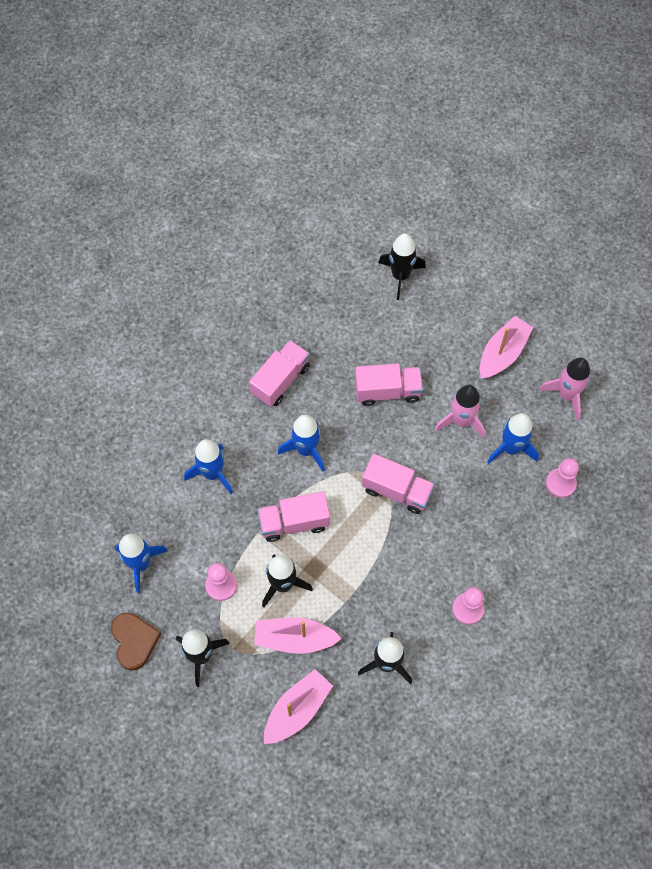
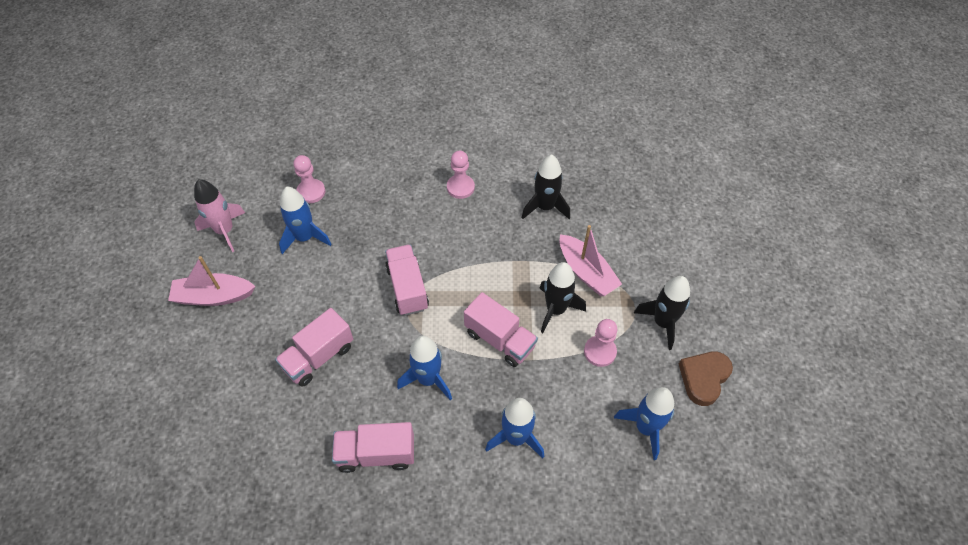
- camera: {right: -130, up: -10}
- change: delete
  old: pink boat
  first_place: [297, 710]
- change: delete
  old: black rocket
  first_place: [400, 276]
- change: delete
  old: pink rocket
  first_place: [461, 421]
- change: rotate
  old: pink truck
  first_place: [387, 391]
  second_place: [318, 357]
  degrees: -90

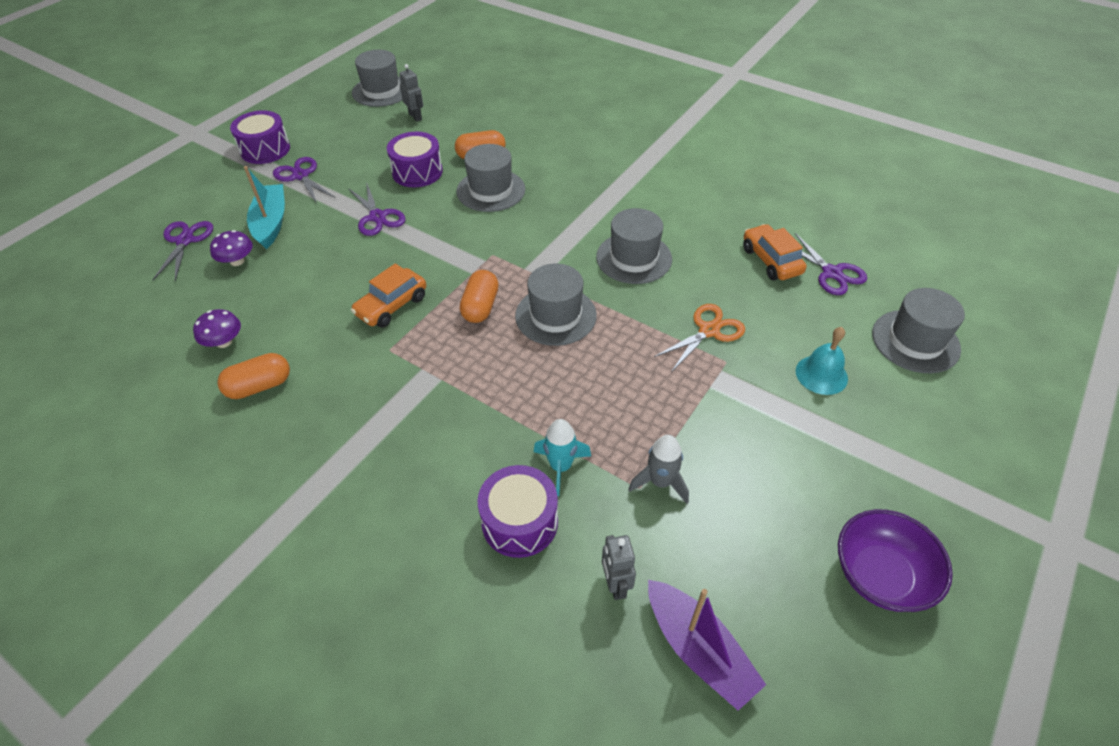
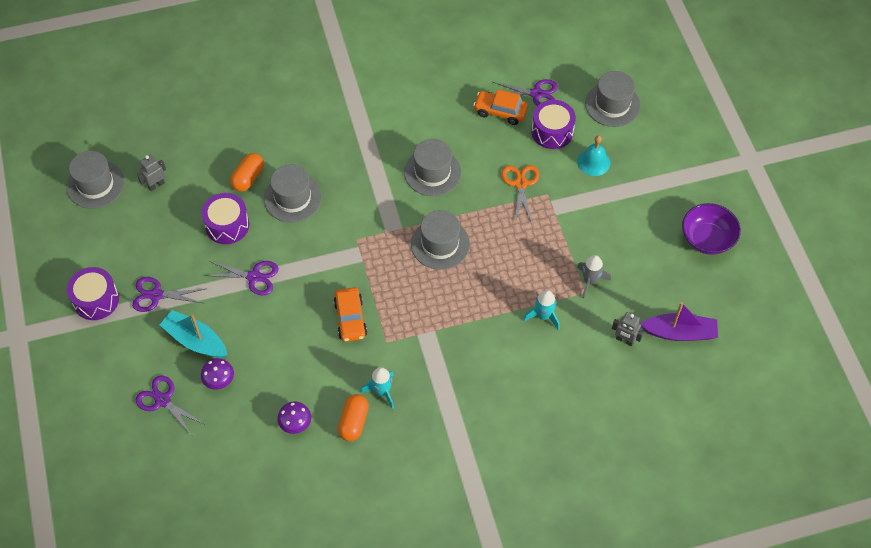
- camera: {right: -50, up: 10}
- change: delete
  old: orange capsule
  first_place: [480, 307]
- change: insert
  new: turquoise rocket
  second_place: [382, 391]
- change: move
  old: purple drum
  first_place: [520, 522]
  second_place: [552, 131]
- change: rotate
  old: grey robot
  first_place: [415, 116]
  second_place: [156, 185]
  degrees: -45

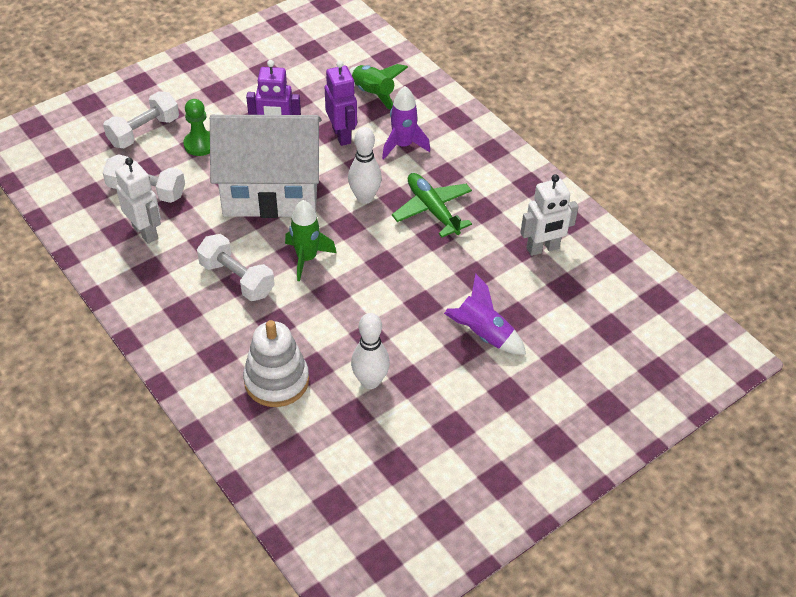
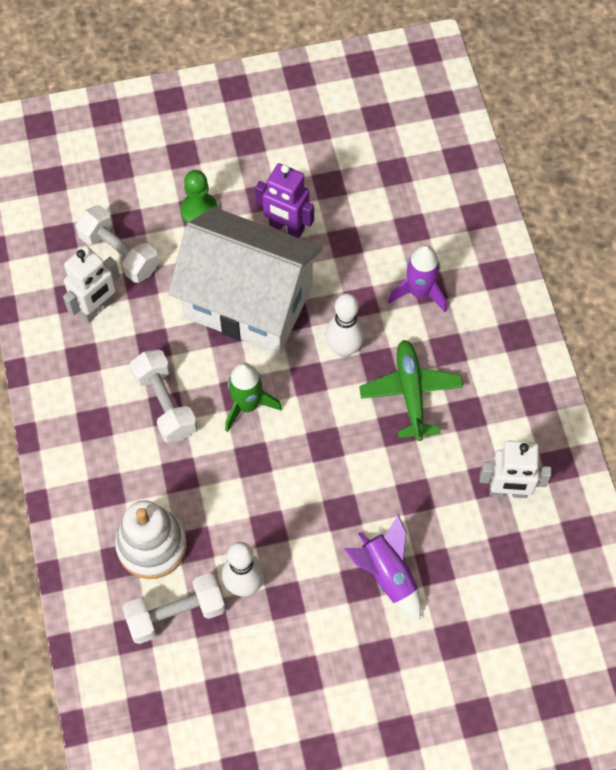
- camera: {right: 25, up: 15}
- change: delete
  old: purple robot
  first_place: [342, 135]
- change: delete
  old: green rocket
  first_place: [373, 94]
- change: move
  old: white dumbbell
  first_place: [144, 132]
  second_place: [176, 614]
- change: rotate
  old: white robot
  first_place: [145, 232]
  second_place: [97, 308]
  degrees: 60

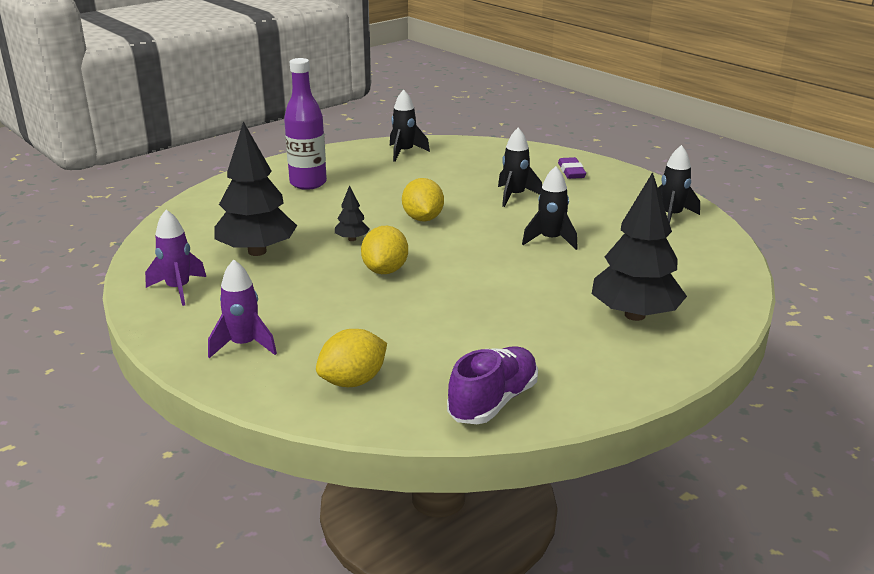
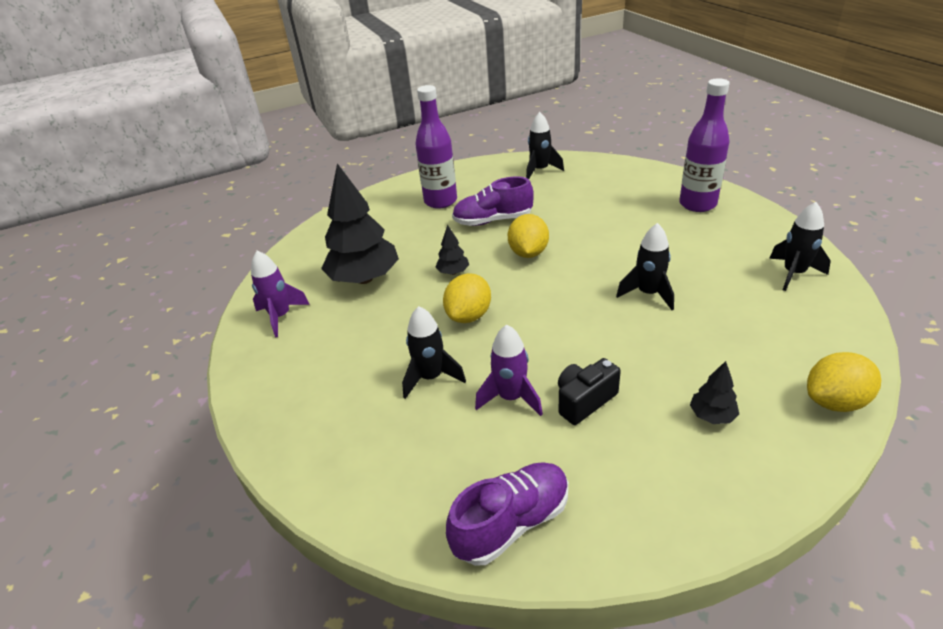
- camera: {right: 20, up: 10}
- change: insert
  new: purple shoe
  second_place: [493, 220]
- change: insert
  new: black camera
  second_place: [584, 401]
- change: move
  old: purple rocket
  first_place: [244, 345]
  second_place: [511, 397]
- change: move
  old: yellow lemon
  first_place: [353, 381]
  second_place: [835, 401]
- change: move
  old: black rocket
  first_place: [515, 196]
  second_place: [431, 377]
- change: replace
  old: purple eraser
  new: purple bottle
  first_place: [571, 171]
  second_place: [697, 204]
- change: resize
  old: black tree
  first_place: [634, 315]
  second_place: [712, 415]
  factor: 0.44

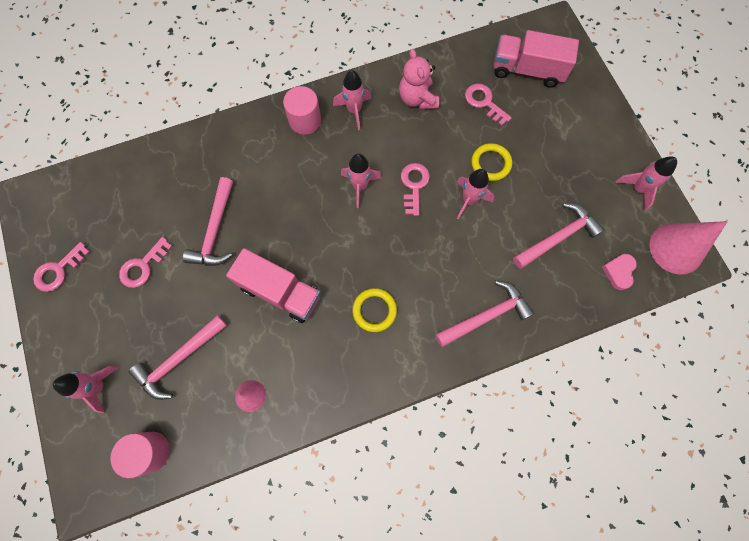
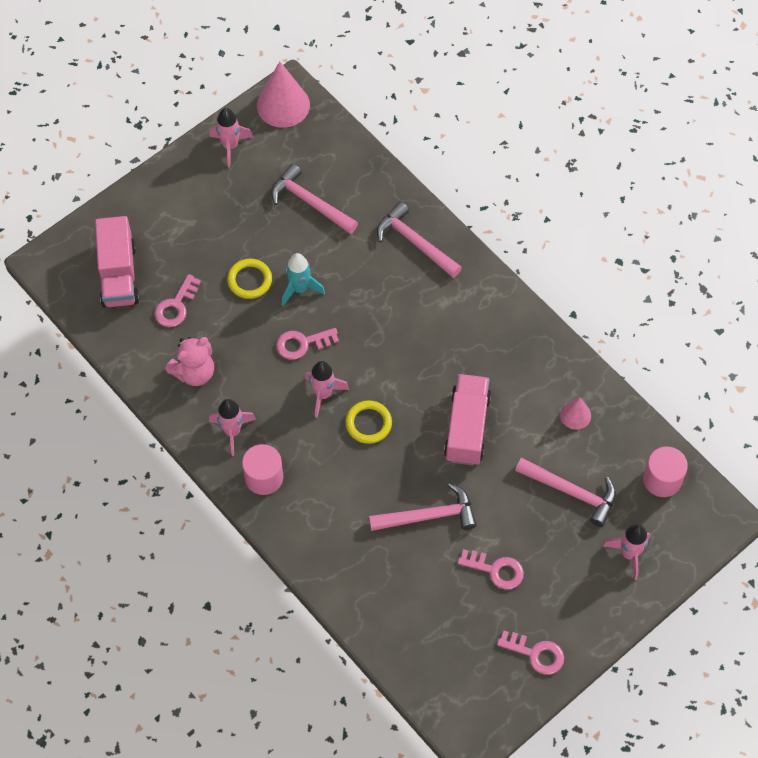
- camera: {right: -110, up: -10}
- change: delete
  old: pink heart
  first_place: [619, 272]
- change: move
  old: yellow ring
  first_place: [374, 310]
  second_place: [368, 423]
- change: recolor
  old: pink rocket
  new: turquoise rocket
  first_place: [469, 200]
  second_place: [299, 289]

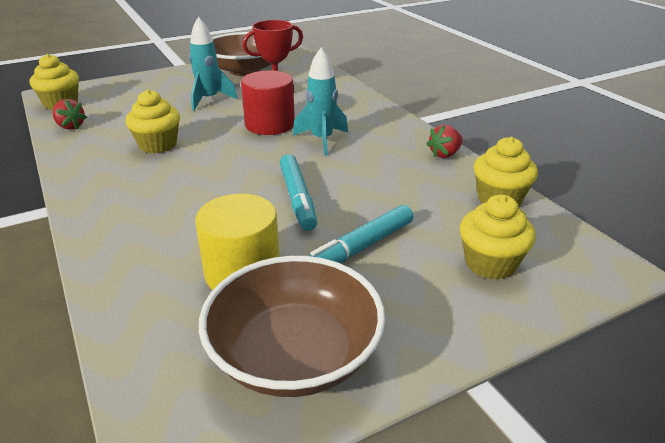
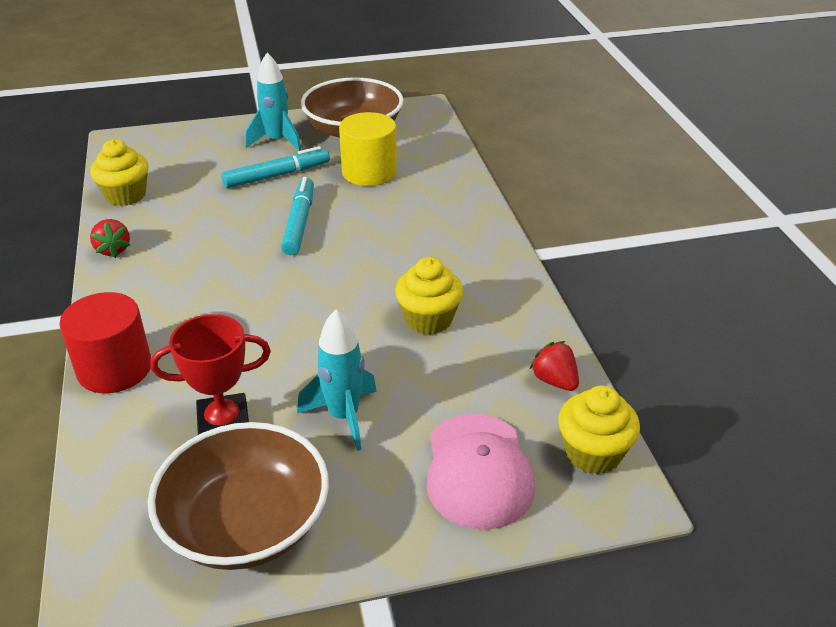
- camera: {right: -165, up: 5}
- change: delete
  old: yellow cupcake
  first_place: [490, 263]
- change: insert
  new: pink cap
  second_place: [478, 471]
- change: move
  old: red cylinder
  first_place: [270, 124]
  second_place: [114, 368]
- change: move
  old: turquoise rocket
  first_place: [322, 140]
  second_place: [277, 141]
- change: rotate
  old: red strawberry
  first_place: [445, 154]
  second_place: [113, 250]
  degrees: 90

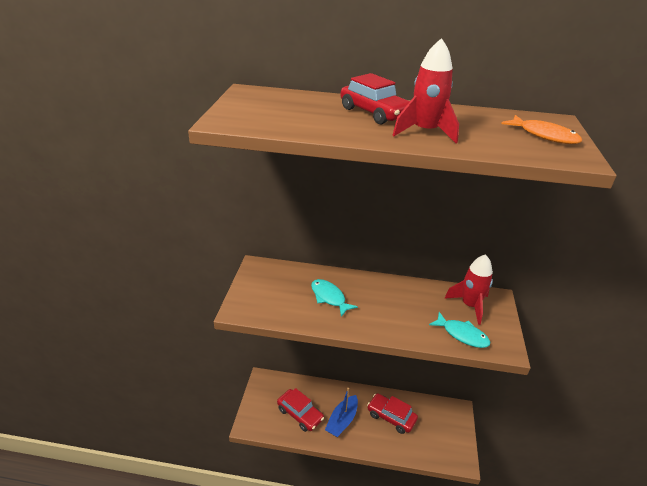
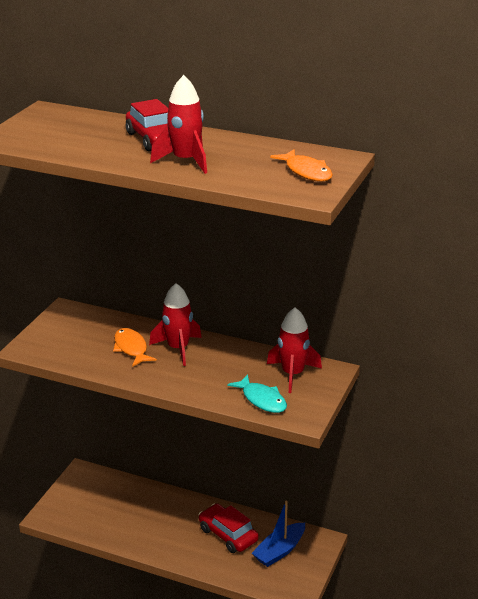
- camera: {right: 15, up: -5}
- change: delete
  old: red car
  first_place: [300, 414]
- change: insert
  new: red rocket
  second_place: [178, 349]
- change: move
  old: blue boat
  first_place: [342, 420]
  second_place: [279, 551]
- change: recolor
  old: turquoise fish
  new: orange fish
  first_place: [329, 297]
  second_place: [131, 348]

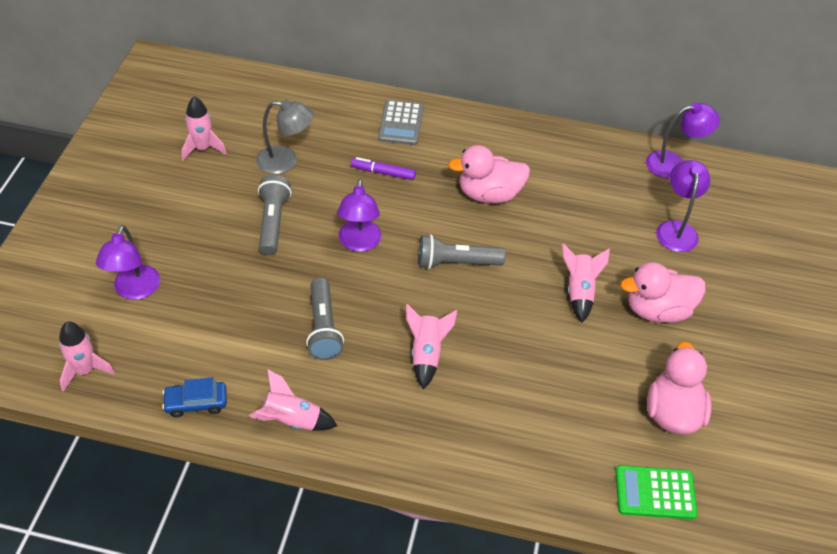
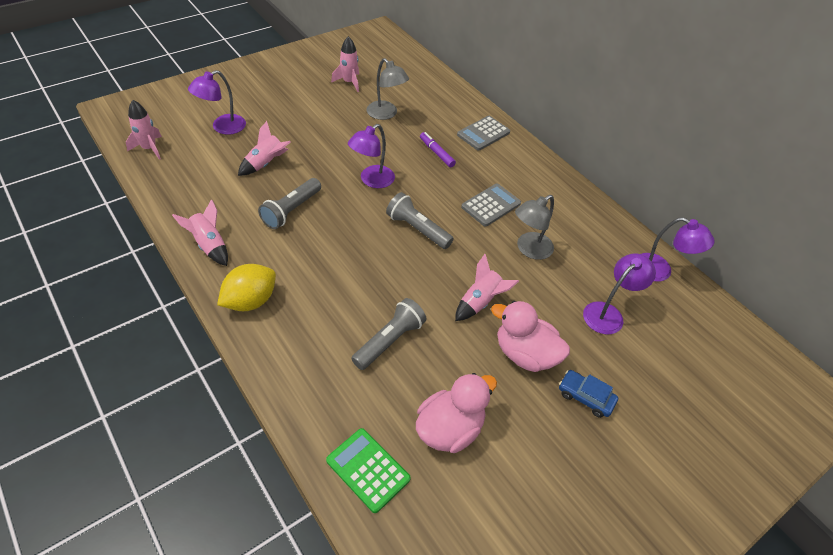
- camera: {right: 40, up: 0}
- change: insert
  new: yellow lemon
  second_place: [250, 301]
- change: insert
  new: grey lamp
  second_place: [529, 249]
- change: move
  old: blue car
  first_place: [196, 403]
  second_place: [585, 397]
- change: move
  old: grey flashlight
  first_place: [273, 222]
  second_place: [390, 341]
- change: move
  old: pink rocket
  first_place: [426, 354]
  second_place: [265, 164]
- change: replace
  old: pink duck
  new: grey calculator
  first_place: [489, 194]
  second_place: [491, 205]

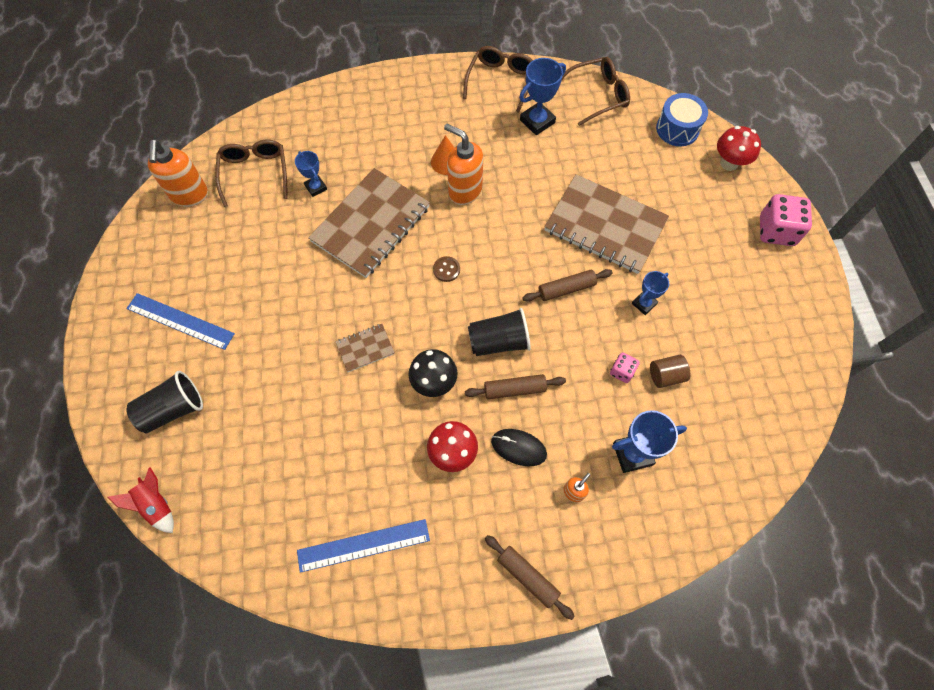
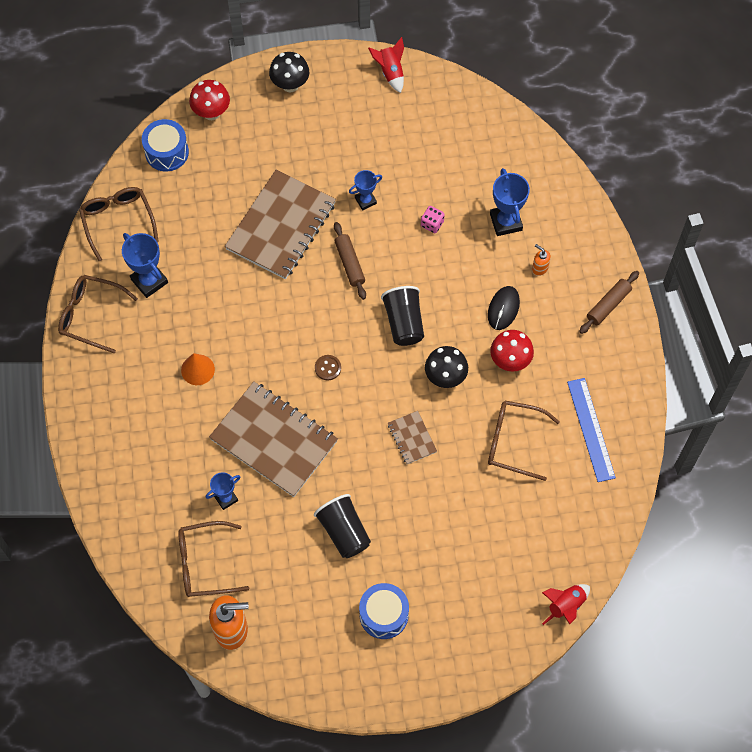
- camera: {right: -90, up: 0}
- change: delete
  old: orange soap dispenser
  first_place: [464, 191]
- change: delete
  old: brown rolling pin
  first_place: [514, 389]
- change: delete
  old: brown cylinder
  first_place: [665, 375]
- change: insert
  new: red rocket
  second_place: [390, 72]
- change: insert
  new: brown glasses
  second_place: [514, 442]
- change: move
  old: black cup
  first_place: [173, 409]
  second_place: [344, 531]
- change: replace
  old: blue ruler
  new: blue drum
  first_place: [180, 321]
  second_place: [384, 615]
- change: replace
  old: pink dice
  new: black mushroom
  first_place: [776, 231]
  second_place: [290, 85]
- change: rotate
  old: blue trophy
  first_place: [644, 304]
  second_place: [365, 200]
  degrees: -75

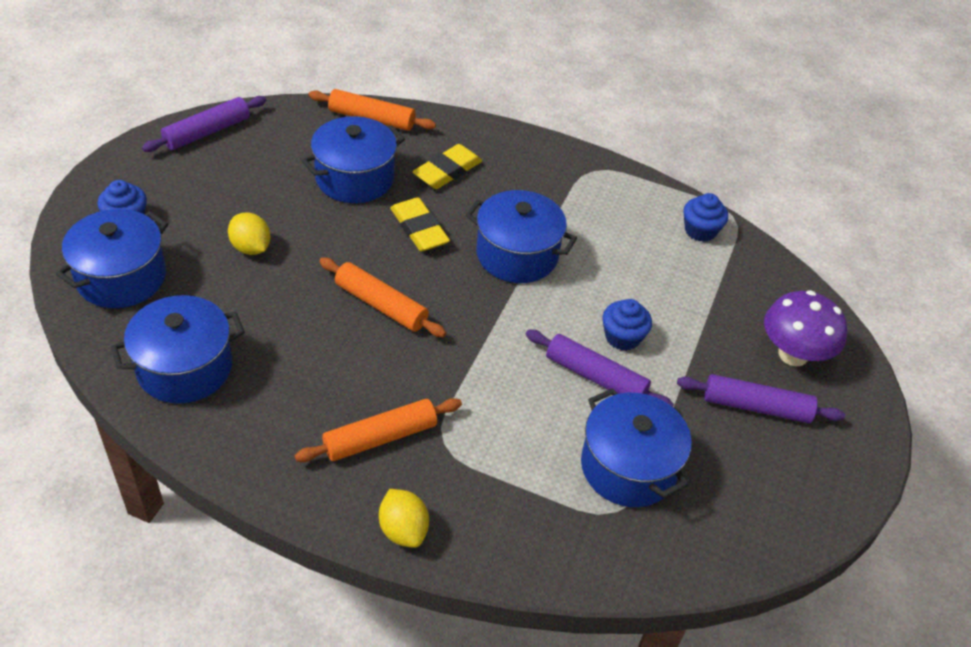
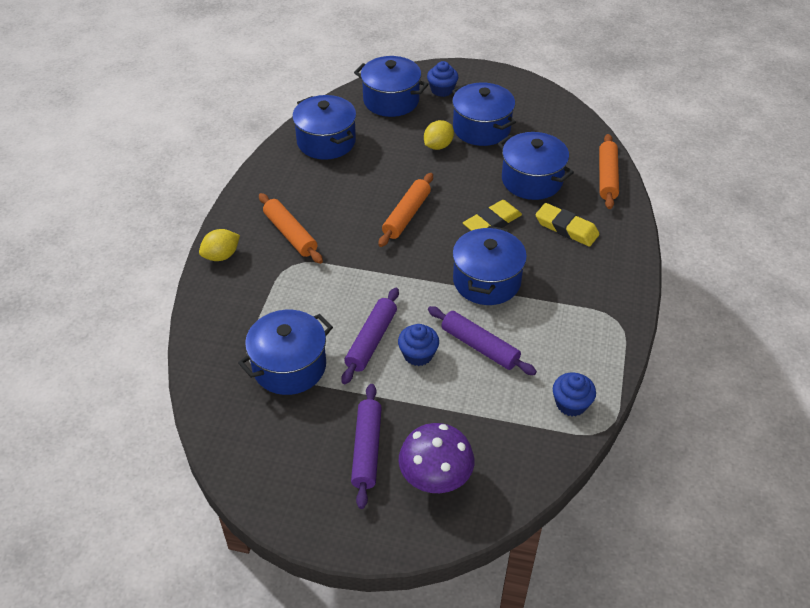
- camera: {right: 85, up: 0}
- change: insert
  new: blue pot
  second_place: [481, 128]
- change: move
  old: purple rolling pin
  first_place: [207, 132]
  second_place: [480, 346]

